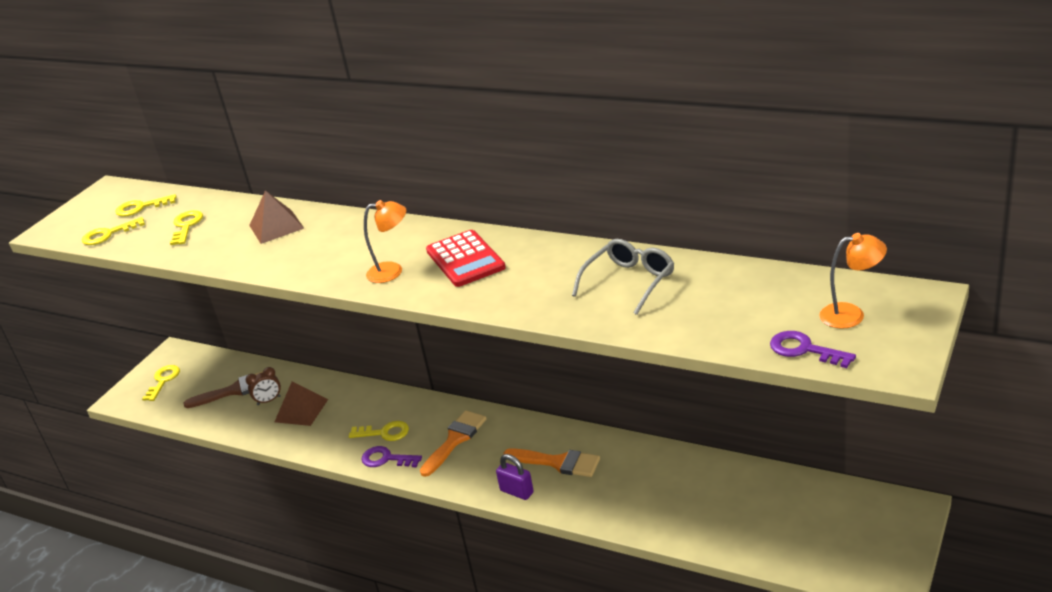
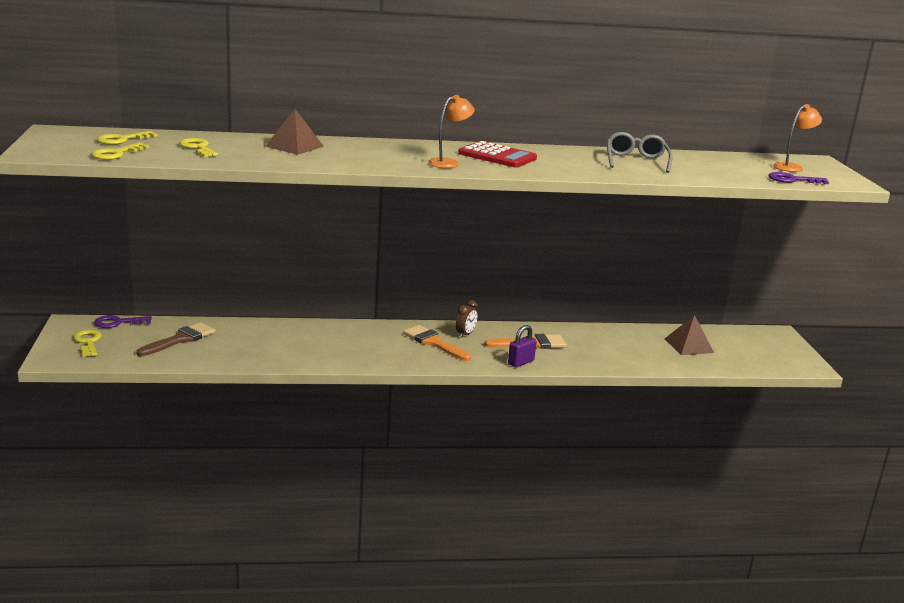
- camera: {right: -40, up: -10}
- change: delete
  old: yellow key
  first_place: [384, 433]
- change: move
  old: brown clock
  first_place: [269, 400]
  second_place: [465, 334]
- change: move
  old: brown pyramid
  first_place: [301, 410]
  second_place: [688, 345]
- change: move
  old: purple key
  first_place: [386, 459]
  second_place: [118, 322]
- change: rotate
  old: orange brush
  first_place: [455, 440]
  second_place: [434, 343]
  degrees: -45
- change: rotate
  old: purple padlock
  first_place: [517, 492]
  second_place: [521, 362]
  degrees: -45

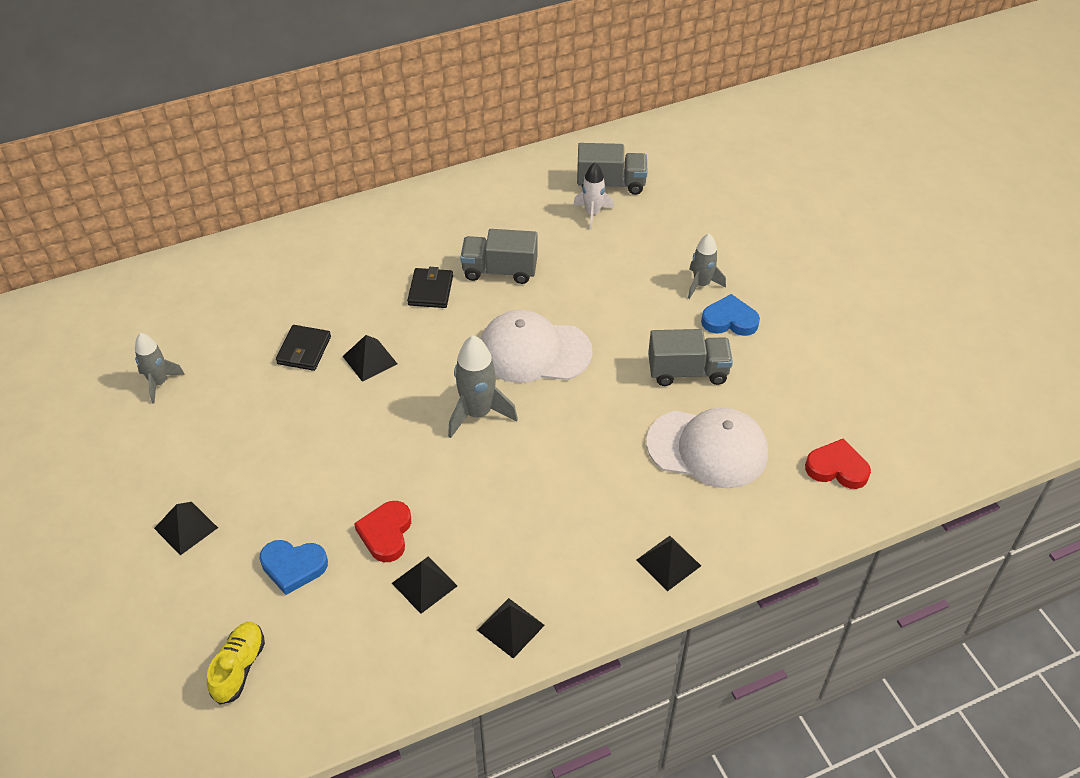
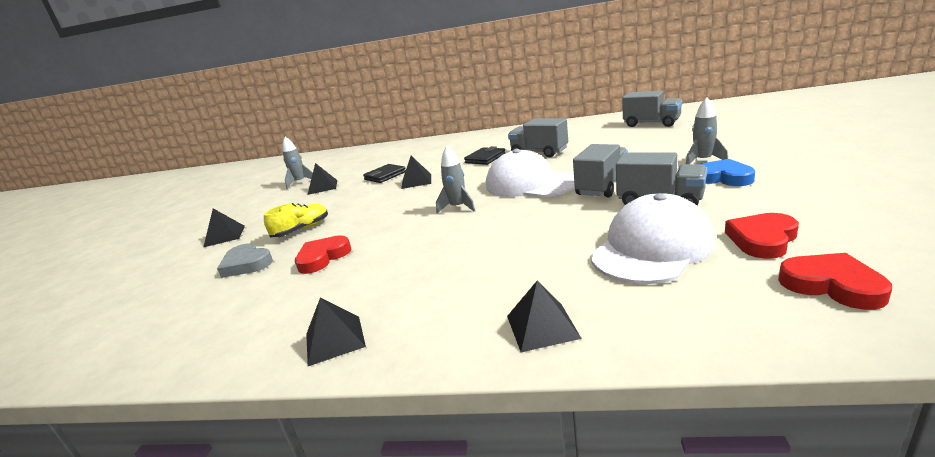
- camera: {right: 35, up: -25}
- change: delete
  old: white rocket
  first_place: [592, 213]
- change: insert
  new: grey truck
  second_place: [602, 186]
- change: insert
  new: red heart
  second_place: [762, 239]
- change: move
  old: yellow shoe
  first_place: [239, 668]
  second_place: [302, 230]
- change: move
  old: black pyramid
  first_place: [424, 584]
  second_place: [322, 187]
- change: recolor
  old: blue heart
  new: grey heart
  first_place: [293, 567]
  second_place: [246, 264]
- change: rotate
  old: white cap
  first_place: [708, 448]
  second_place: [651, 248]
  degrees: -90
- change: resize
  old: grey rocket
  first_place: [478, 413]
  second_place: [458, 207]
  factor: 0.66

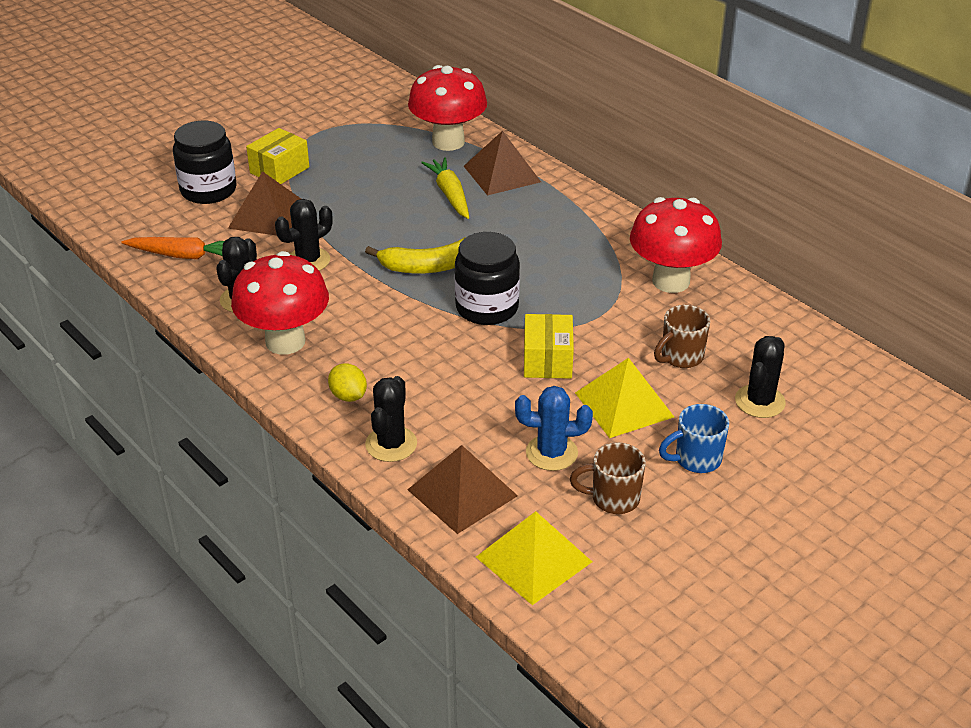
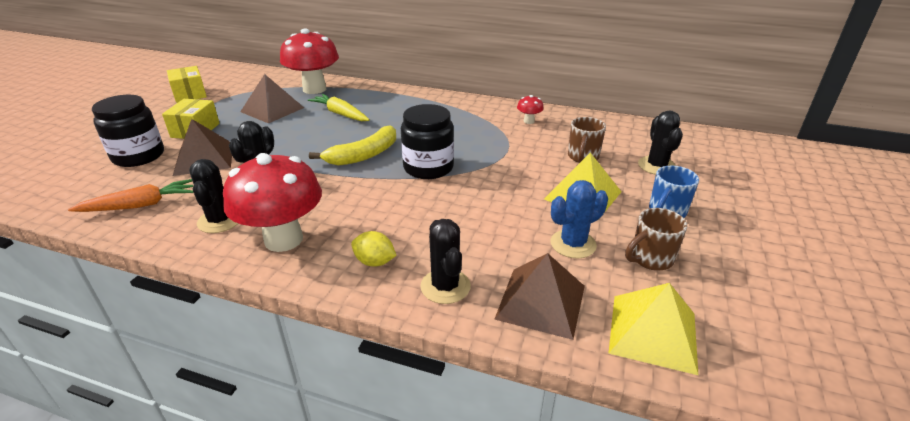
- camera: {right: -30, up: -5}
- change: move
  old: brown pyramid
  first_place: [502, 174]
  second_place: [272, 109]
- change: move
  old: yellow box
  first_place: [547, 360]
  second_place: [190, 94]
- change: resize
  old: red mushroom
  first_place: [671, 281]
  second_place: [529, 121]
  factor: 0.42

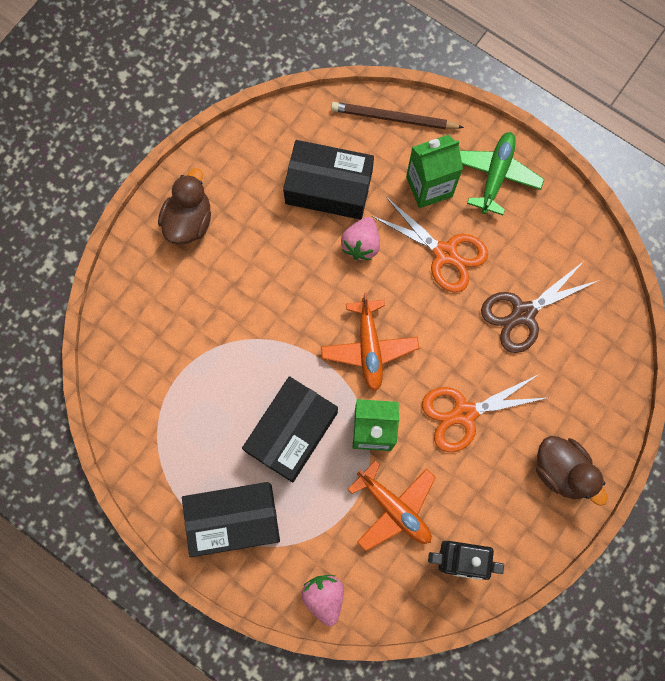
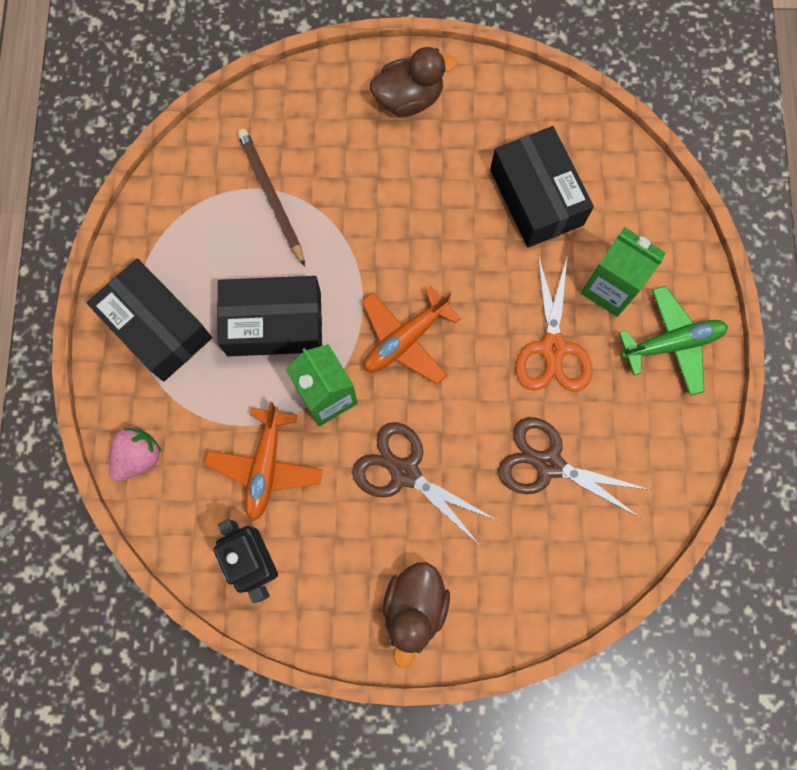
- camera: {right: 55, up: 0}
- change: delete
  old: pink strawberry
  first_place: [361, 244]
- change: move
  old: brown pencil
  first_place: [393, 118]
  second_place: [271, 196]
- change: recolor
  old: orange scissors
  new: brown scissors
  first_place: [464, 413]
  second_place: [405, 472]

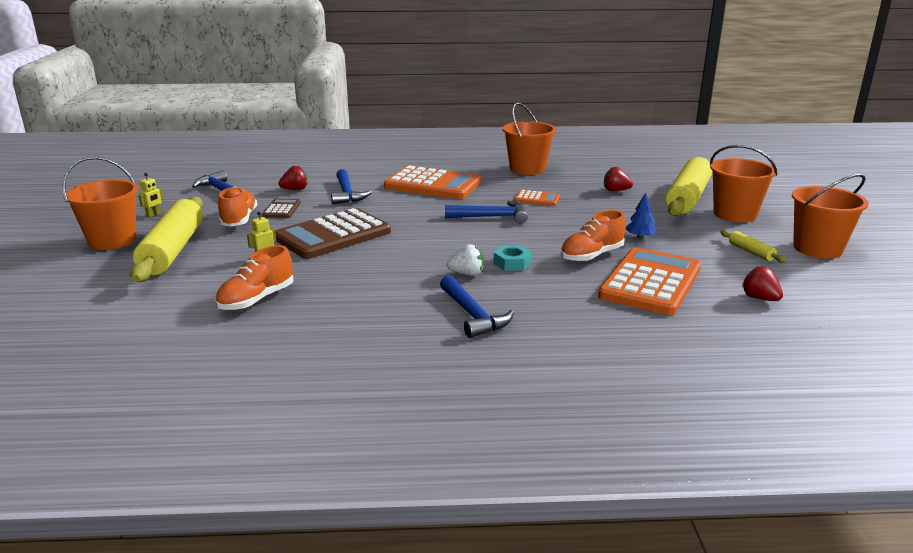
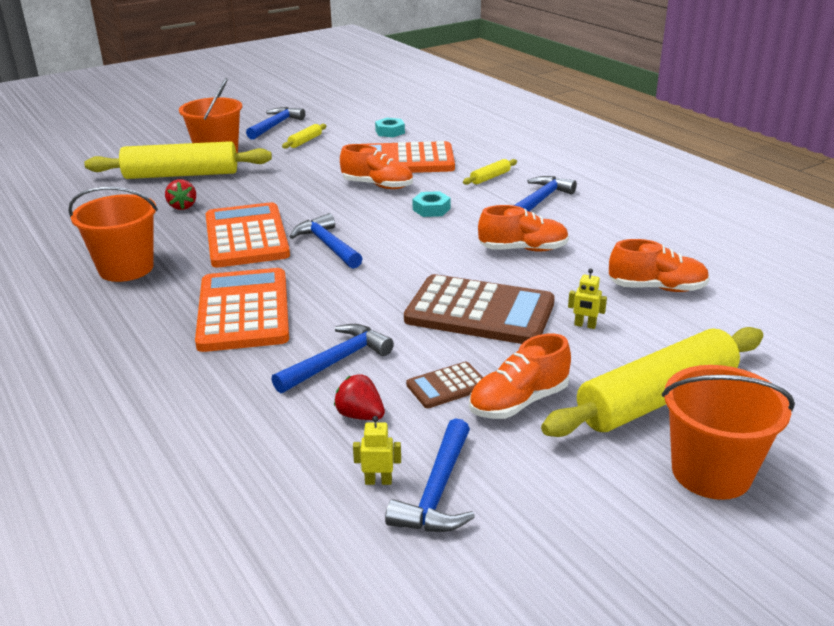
- camera: {right: -120, up: 5}
- change: delete
  old: white strawberry
  first_place: [467, 274]
- change: delete
  old: blue tree
  first_place: [640, 237]
- change: insert
  new: yellow rolling pin
  second_place: [490, 177]
- change: insert
  new: orange shoe
  second_place: [523, 249]
- change: move
  old: yellow robot
  first_place: [154, 215]
  second_place: [378, 481]
- change: replace
  old: red strawberry
  new: turquoise nut
  first_place: [760, 298]
  second_place: [390, 132]
- change: replace
  old: orange bucket
  new: blue hammer
  first_place: [817, 248]
  second_place: [275, 125]
- change: resize
  old: orange calculator
  first_place: [537, 199]
  second_place: [246, 237]
  factor: 2.14

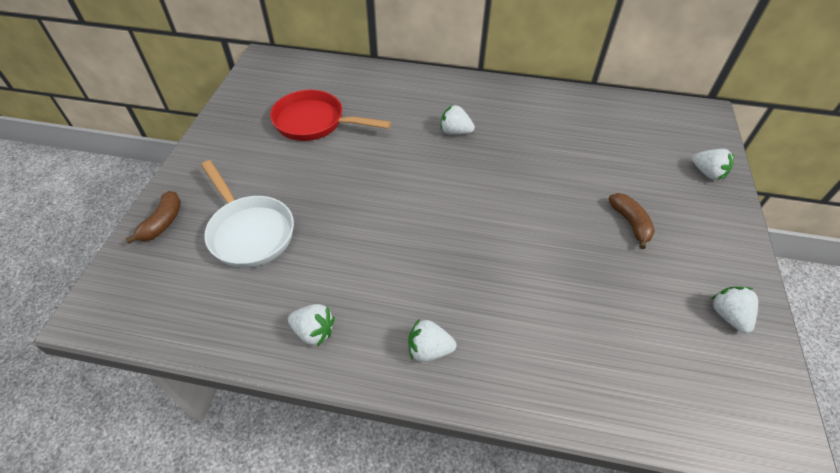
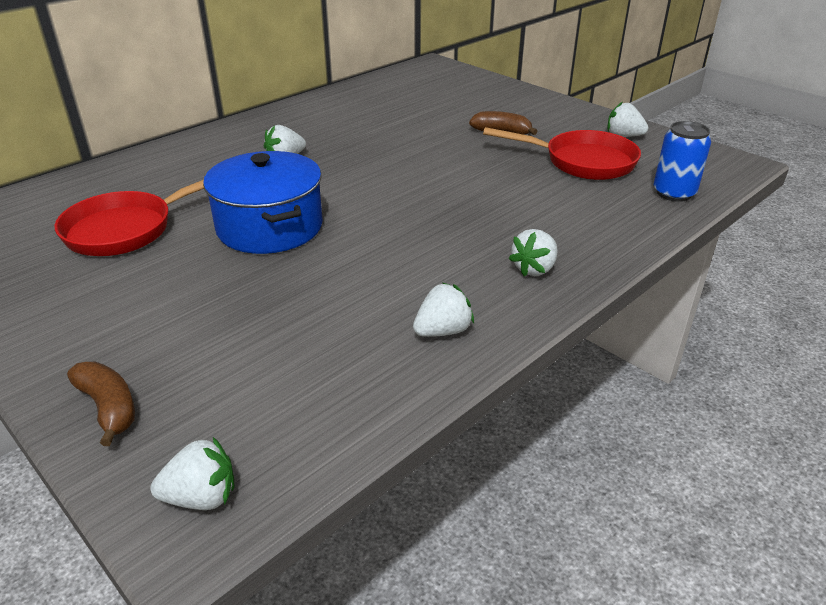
- camera: {right: -55, up: -15}
- change: delete
  old: white pan
  first_place: [249, 231]
- change: insert
  new: blue pot
  second_place: [270, 227]
- change: insert
  new: red pan
  second_place: [582, 162]
- change: insert
  new: blue can
  second_place: [674, 193]
- change: move
  old: white strawberry
  first_place: [707, 173]
  second_place: [201, 497]

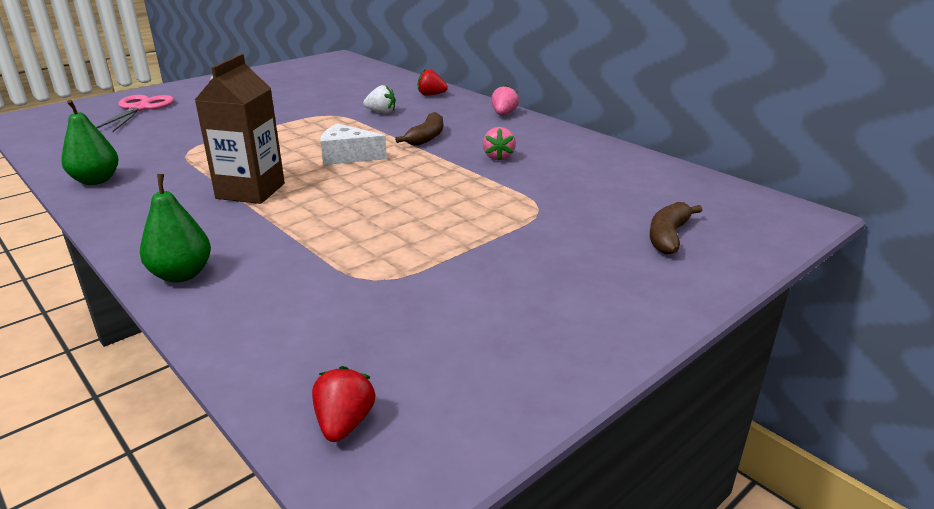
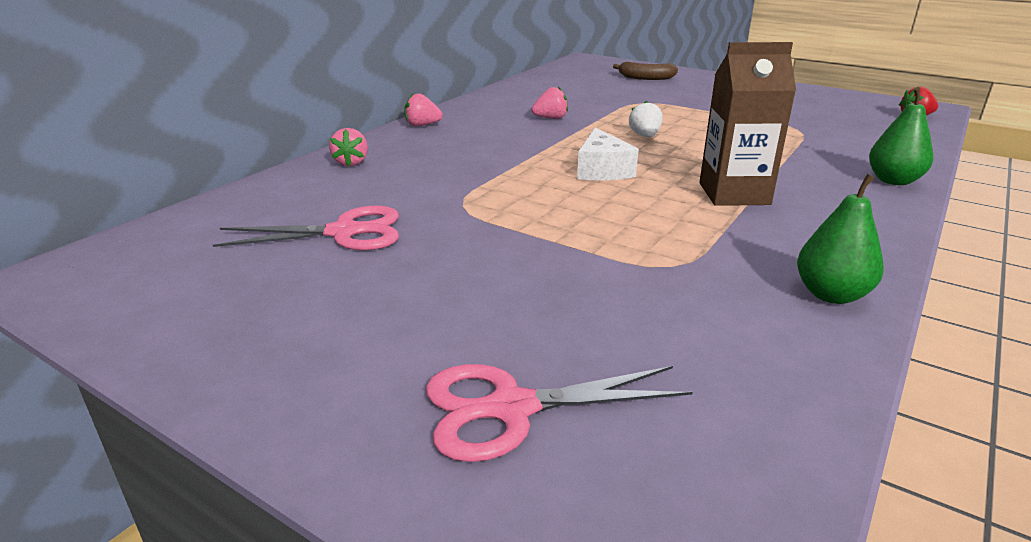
- camera: {right: -105, up: 0}
- change: delete
  old: brown banana
  first_place: [426, 137]
- change: insert
  new: pink scissors
  second_place: [343, 232]
- change: move
  old: white strawberry
  first_place: [381, 112]
  second_place: [645, 136]
- change: recolor
  old: red strawberry
  new: pink strawberry
  first_place: [431, 95]
  second_place: [351, 162]

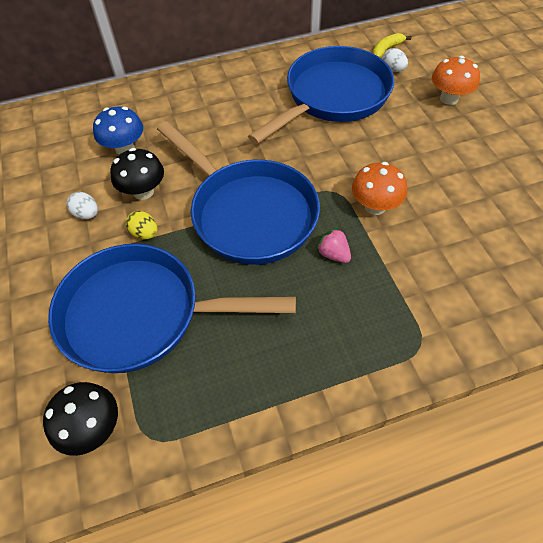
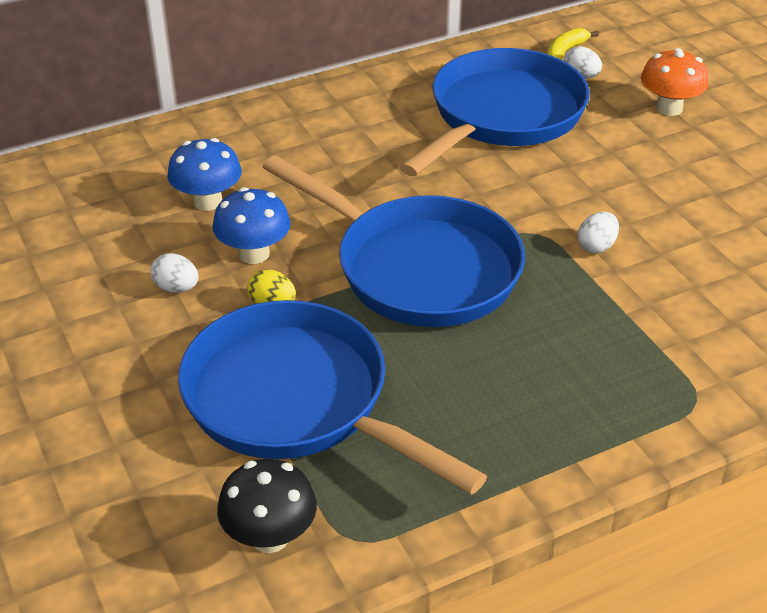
- camera: {right: -10, up: -15}
- change: delete
  old: pink strawberry
  first_place: [333, 254]
- change: replace
  old: orange mushroom
  new: white egg
  first_place: [375, 206]
  second_place: [596, 246]
- change: recolor
  old: black mushroom
  new: blue mushroom
  first_place: [143, 192]
  second_place: [254, 254]
- change: rotate
  old: blue pan
  first_place: [140, 314]
  second_place: [296, 401]
  degrees: 45

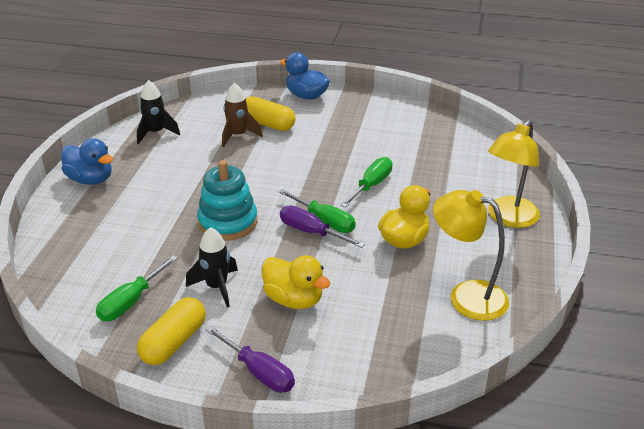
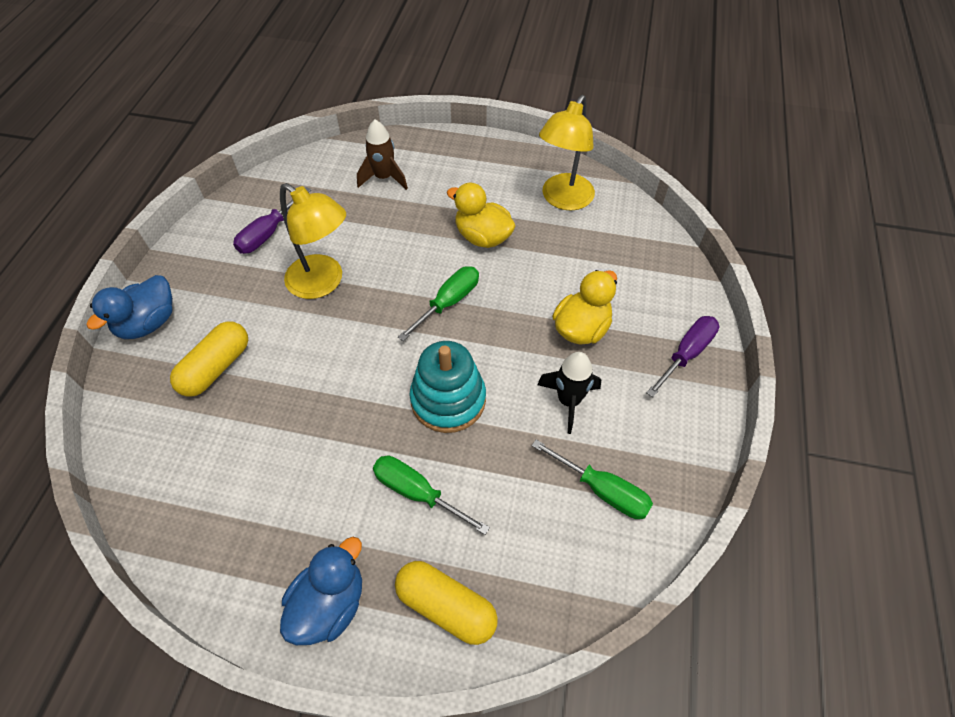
- camera: {right: -90, up: 20}
- change: delete
  old: black rocket
  first_place: [156, 133]
- change: move
  old: yellow capsule
  first_place: [174, 342]
  second_place: [446, 606]
- change: move
  old: brown rocket
  first_place: [238, 136]
  second_place: [384, 178]
- change: move
  old: purple screwdriver
  first_place: [311, 232]
  second_place: [268, 233]
- change: move
  old: green screwdriver
  first_place: [371, 185]
  second_place: [417, 493]
- change: move
  old: yellow lamp
  first_place: [508, 218]
  second_place: [323, 283]

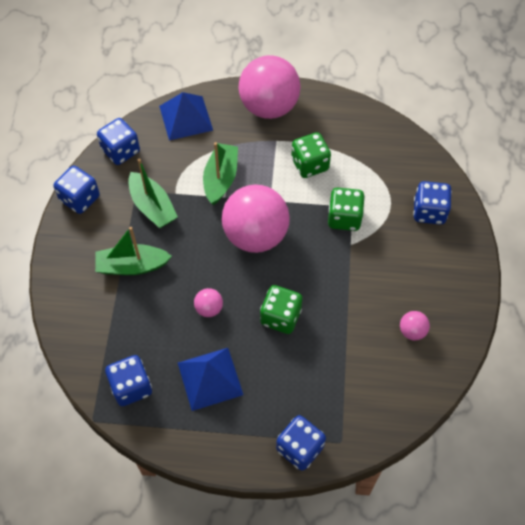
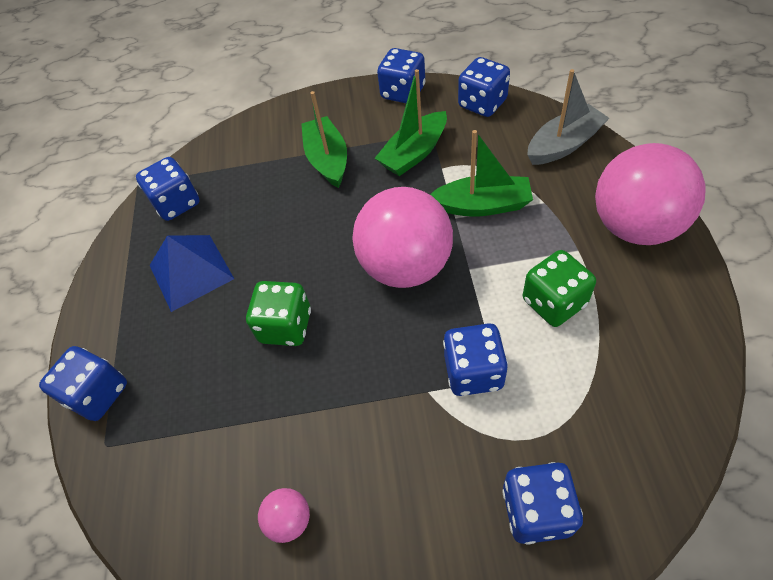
- camera: {right: 85, up: -5}
- change: delete
  old: pink ball
  first_place: [209, 308]
- change: replace
  old: blue pyramid
  new: grey boat
  first_place: [186, 118]
  second_place: [564, 145]
- change: recolor
  old: green dice
  new: blue dice
  first_place: [344, 218]
  second_place: [473, 372]

